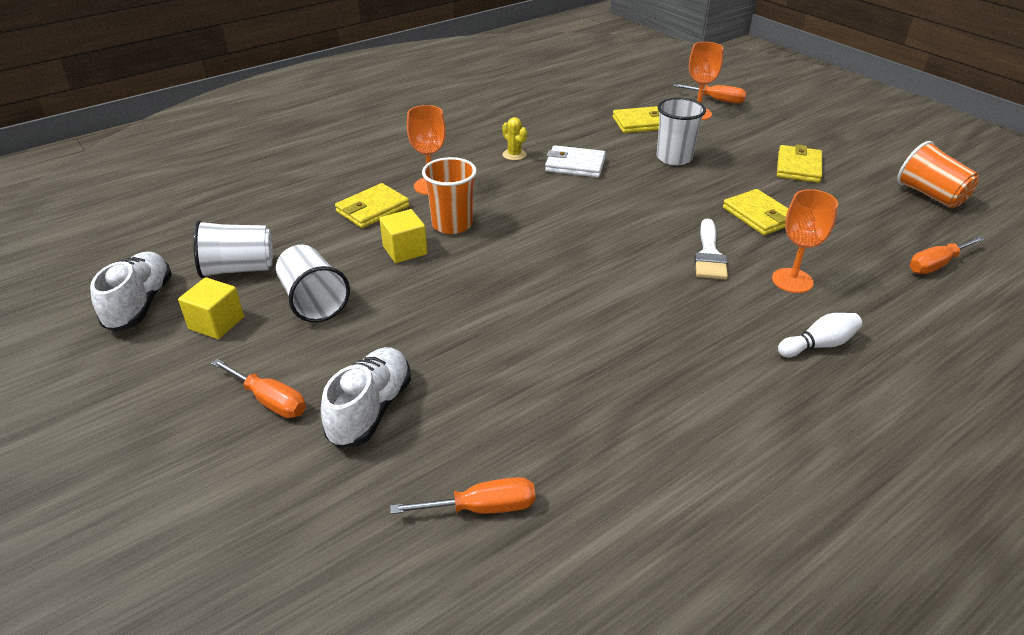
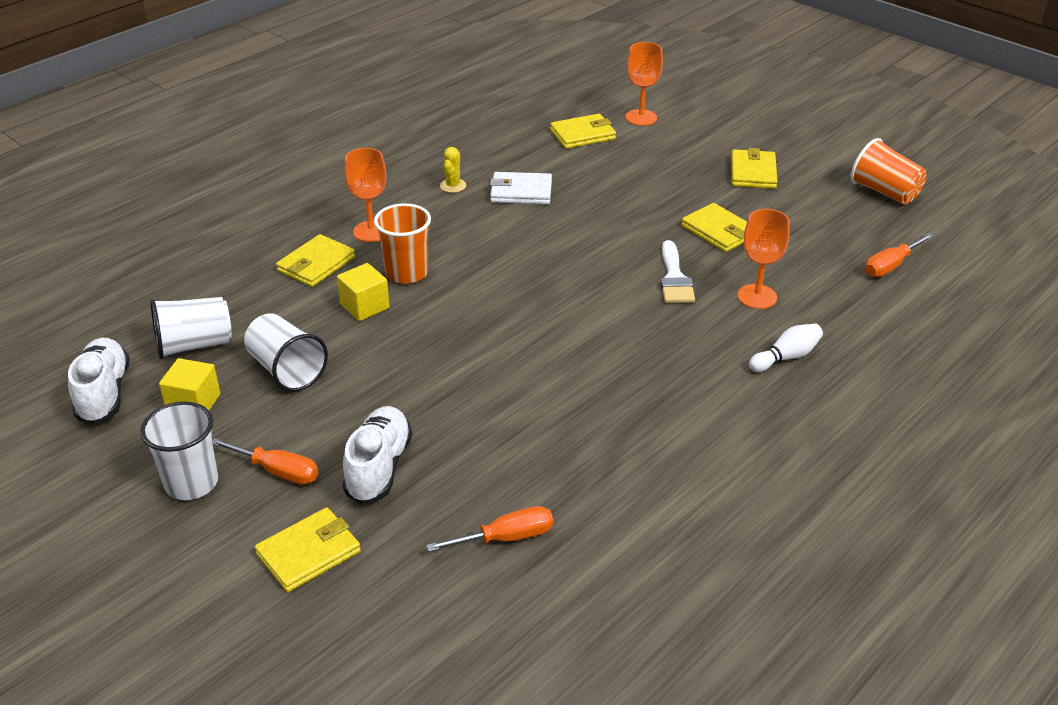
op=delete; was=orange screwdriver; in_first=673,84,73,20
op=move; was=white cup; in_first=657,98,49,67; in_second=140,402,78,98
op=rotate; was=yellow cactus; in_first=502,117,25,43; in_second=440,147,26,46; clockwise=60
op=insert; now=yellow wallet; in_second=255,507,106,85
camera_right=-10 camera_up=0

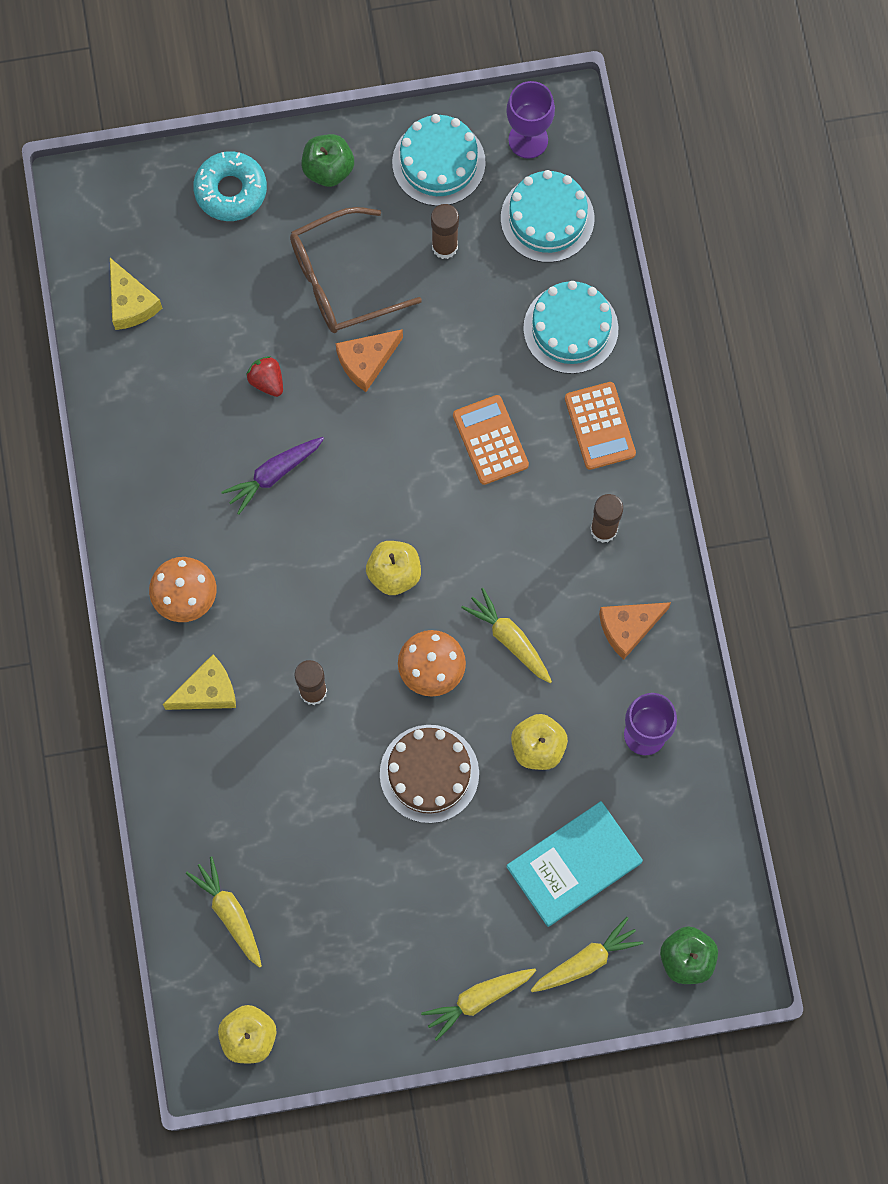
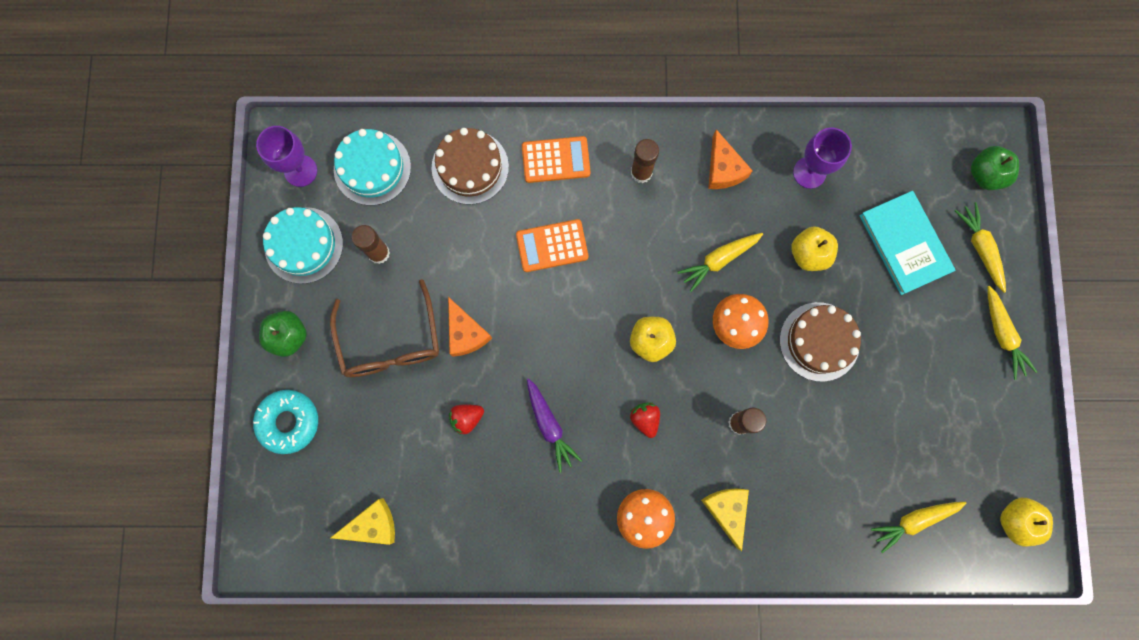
op=recolor; was=turquoise cake; now=brown cake; in_first=523,281,96,93; in_second=432,128,77,77
op=insert; now=red strawberry; in_second=630,402,30,36
camera_right=-80 camera_up=5

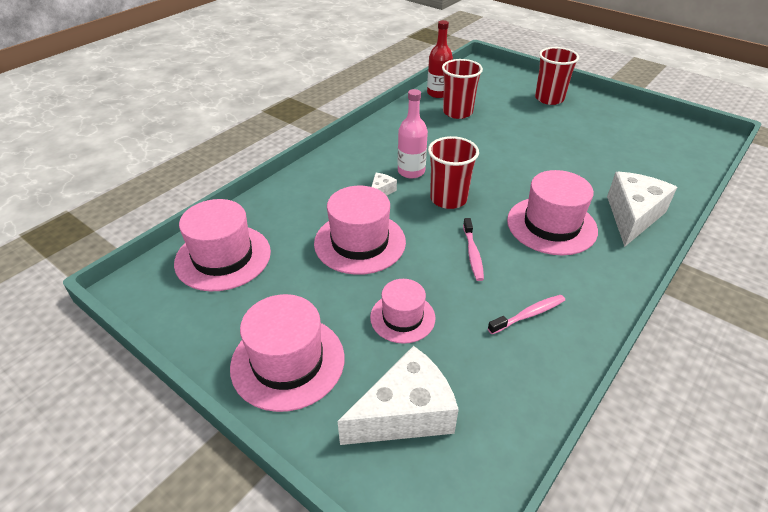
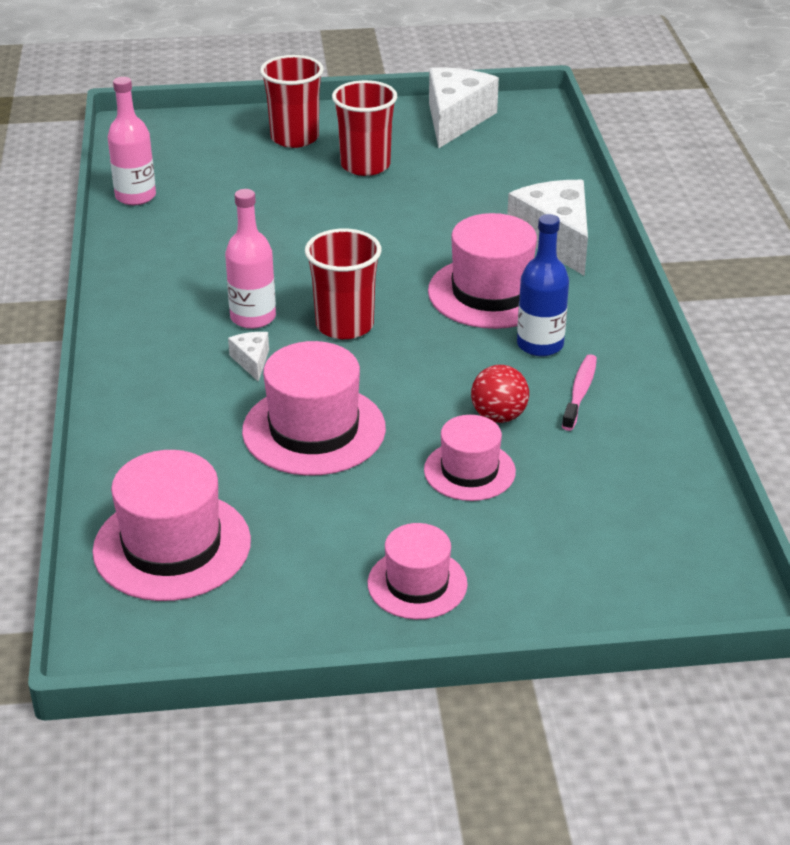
op=recolor; was=red bottle; now=pink bottle; in_first=427,20,26,78; in_second=108,77,48,128
op=move; was=red cup; in_first=442,59,41,60; in_second=332,80,65,96
op=delete; was=pink toothbrush; in_first=463,218,21,63
op=resize; was=pink hat; in_first=230,294,114,118; in_second=368,523,100,96; ratio=0.62
op=move; was=white cheese; in_first=337,346,122,99; in_second=429,67,70,81
op=insert; now=blue bottle; in_second=517,214,52,143
op=insert; now=red ball; in_second=471,365,58,58
camera_right=-45 camera_up=-5

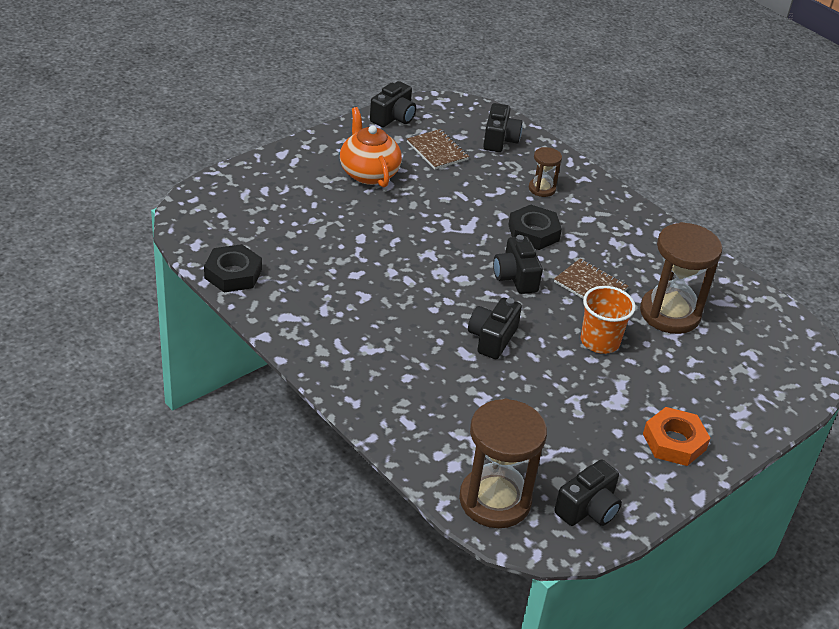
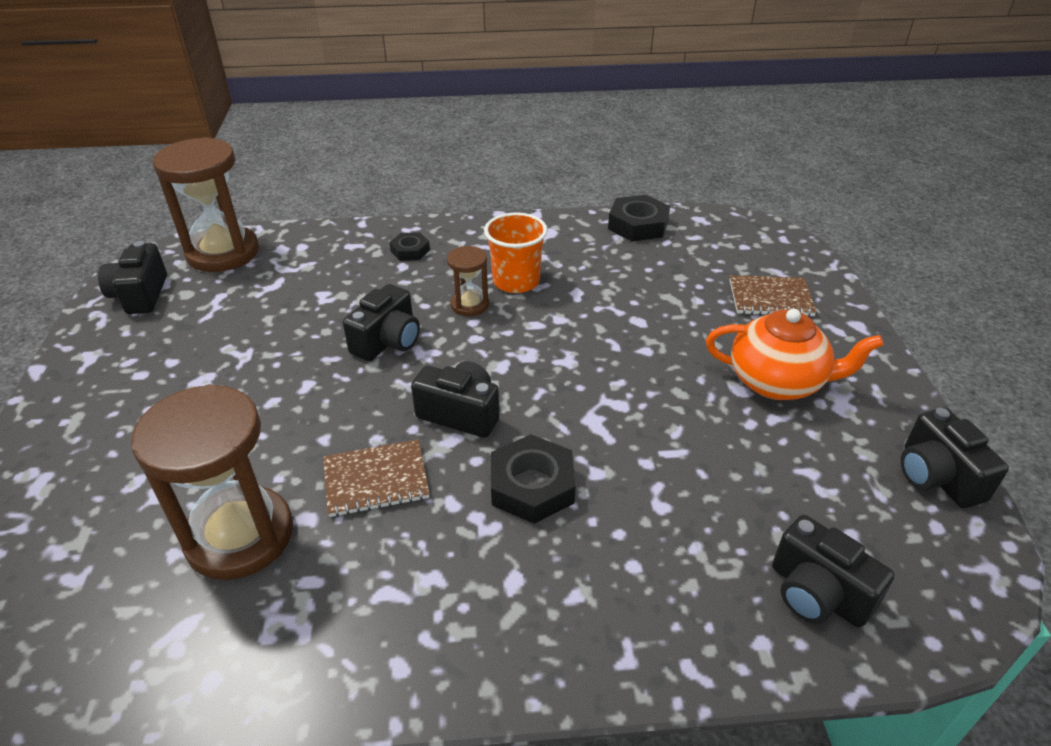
op=move; was=brown notebook; in_first=407,129,62,40; in_second=730,275,87,42
op=move; was=brown hourglass; in_first=529,147,33,50; in_second=447,246,42,70
op=move; was=orange cup; in_first=581,286,55,68; in_second=484,212,63,81
op=rotate; was=black camera; in_first=468,297,54,62; in_second=343,284,77,77; clockwise=60
op=delete; was=orange nut; in_first=643,407,68,59
op=insert; now=black nut; in_second=389,232,41,29
camera_right=130 camera_up=0

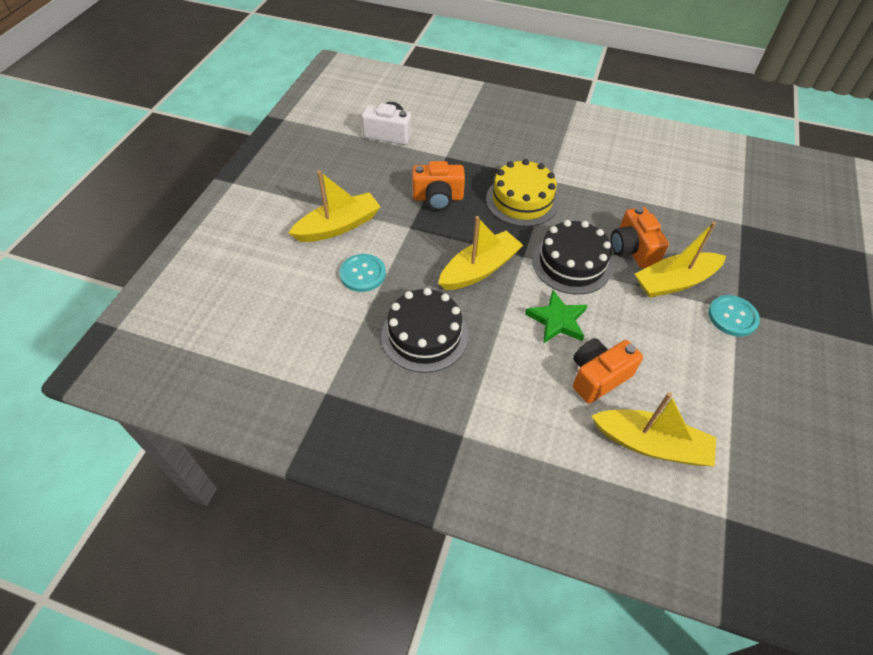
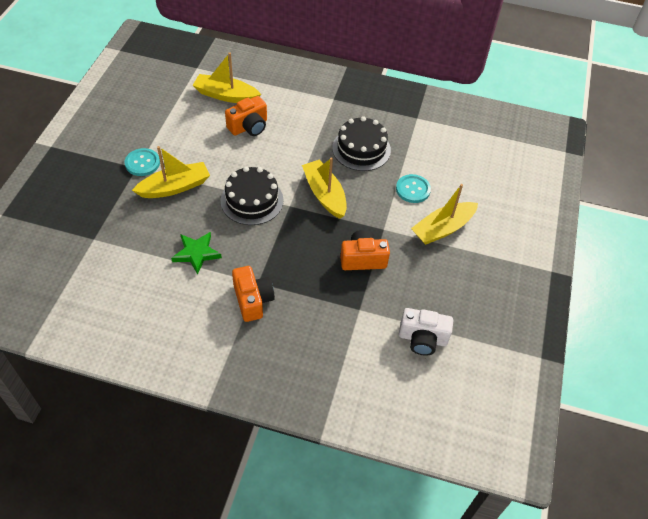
op=delete; was=yellow cake; in_first=486,159,73,68
op=move; was=orange camera; in_first=611,206,58,62; in_second=232,266,43,56
op=rotate; was=yellow boat; in_first=438,216,85,74; in_second=302,158,45,61; clockwise=105
op=move; was=green star; in_first=525,290,63,53; in_second=171,232,51,43
camera_right=175 camera_up=0

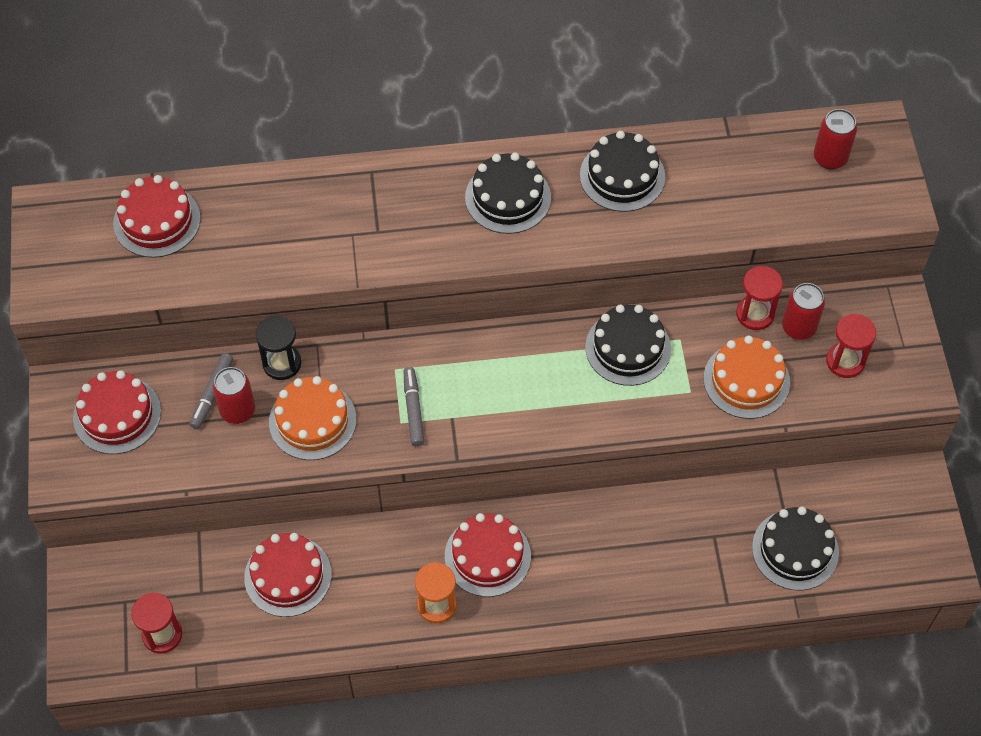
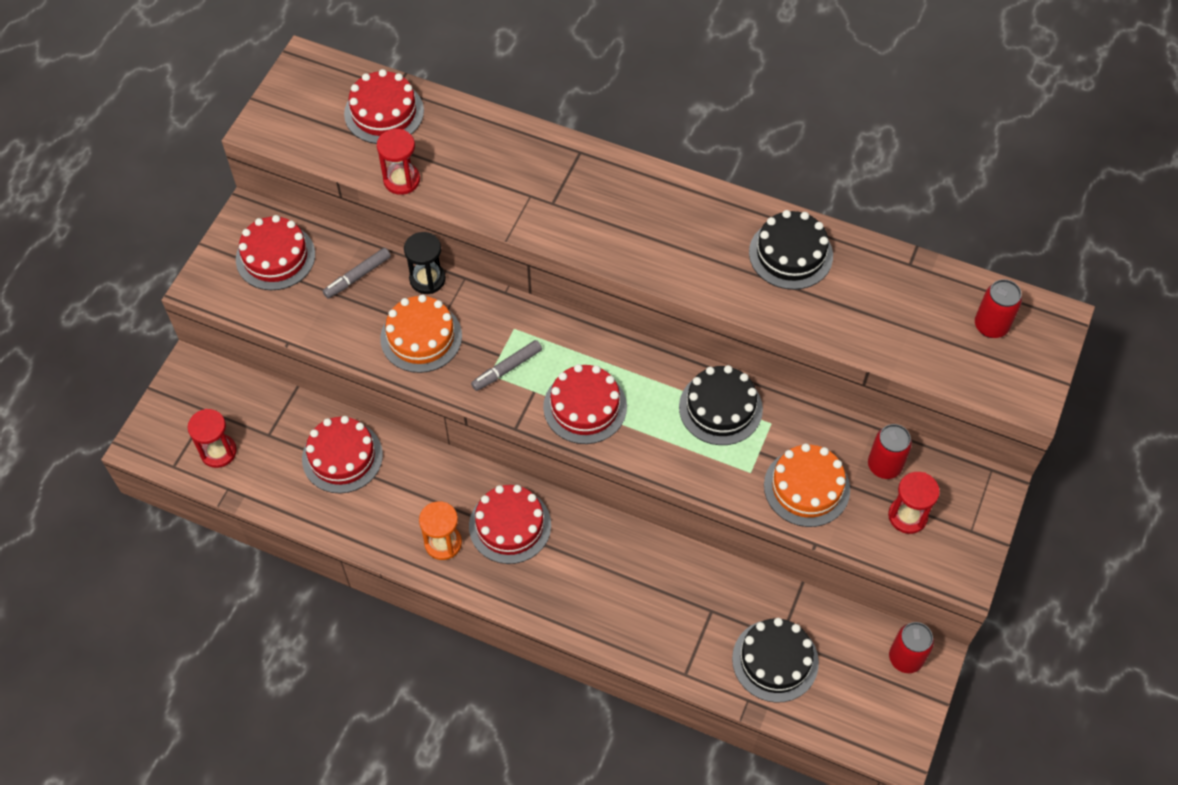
op=delete; was=black cake; in_first=465,152,86,82
op=move; was=red hourglass; in_first=736,266,47,64; in_second=377,129,43,66
op=move; was=red can; in_first=213,367,42,57; in_second=889,622,45,51
op=rotate; was=grey marker; in_first=404,367,20,79; in_second=471,340,71,51; clockwise=-150
op=insert; now=red cake; in_second=543,364,84,80
camera_right=30 camera_up=0

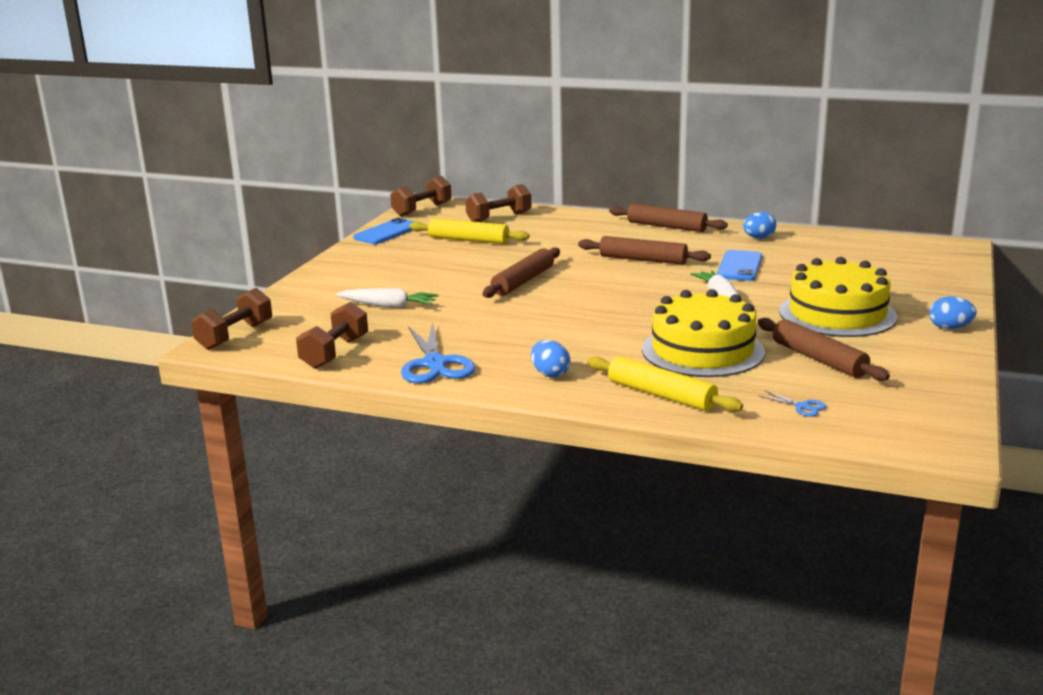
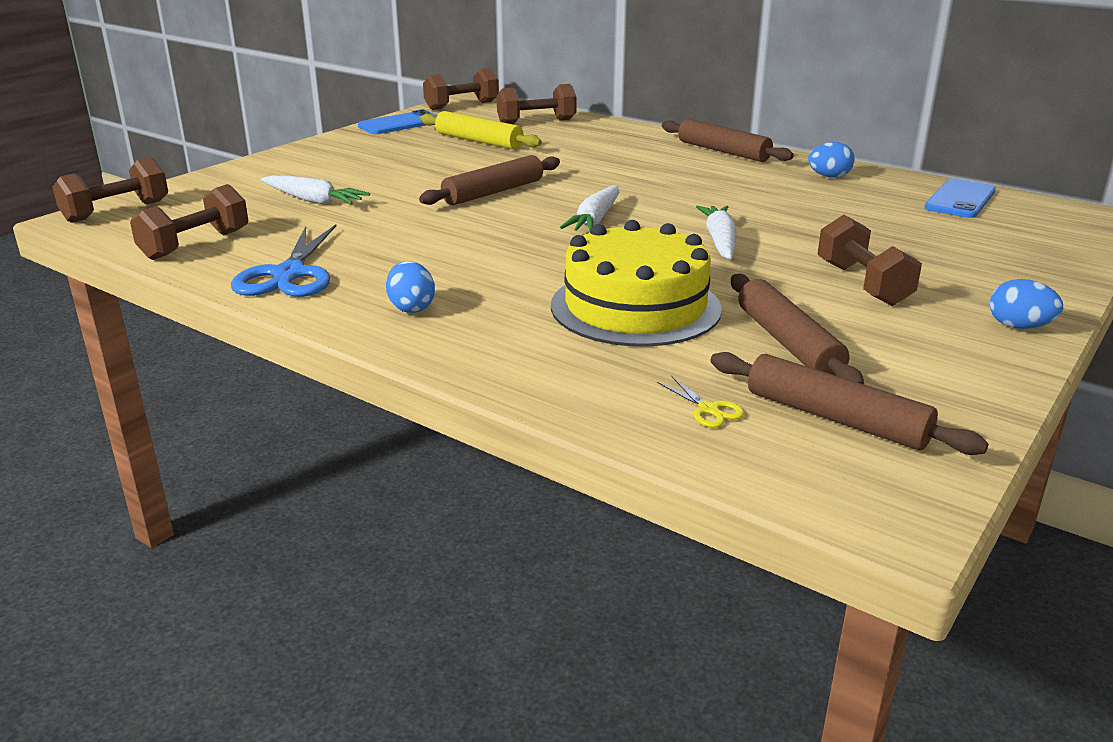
op=move; was=brown rolling pin; in_first=578,236,133,29; in_second=711,352,278,103
op=move; was=blue phone; in_first=717,250,45,31; in_second=925,179,71,39
op=replace; was=yellow cake; now=brown dumbbell; in_first=779,257,118,80; in_second=817,215,105,91
op=delete; was=yellow rolling pin; in_first=587,356,156,56
op=recolor; was=blue scissors; now=yellow scissors; in_first=758,391,68,26; in_second=657,376,87,52
op=insert; now=white carrot; in_second=560,186,59,46
camera_right=15 camera_up=5

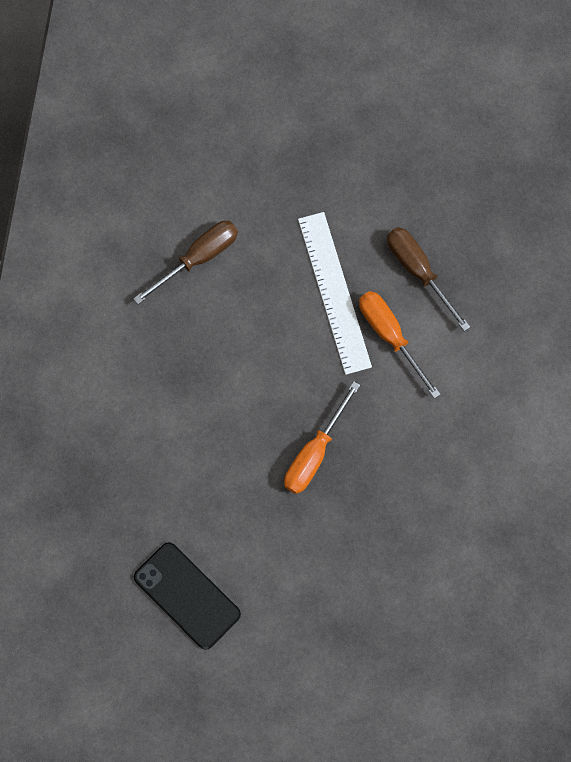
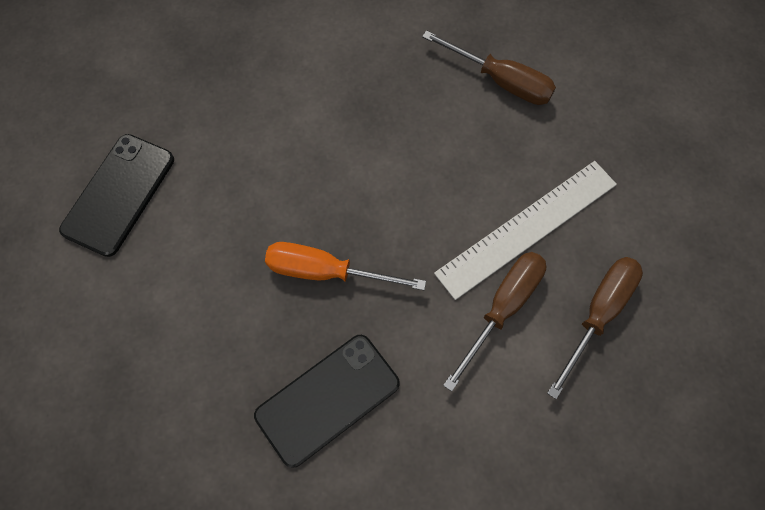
op=recolor; was=orange screwdriver; now=brown screwdriver; in_first=359,291,82,108; in_second=443,252,103,140
op=insert; now=black phone; in_second=254,335,146,133
camera_right=70 camera_up=-5

